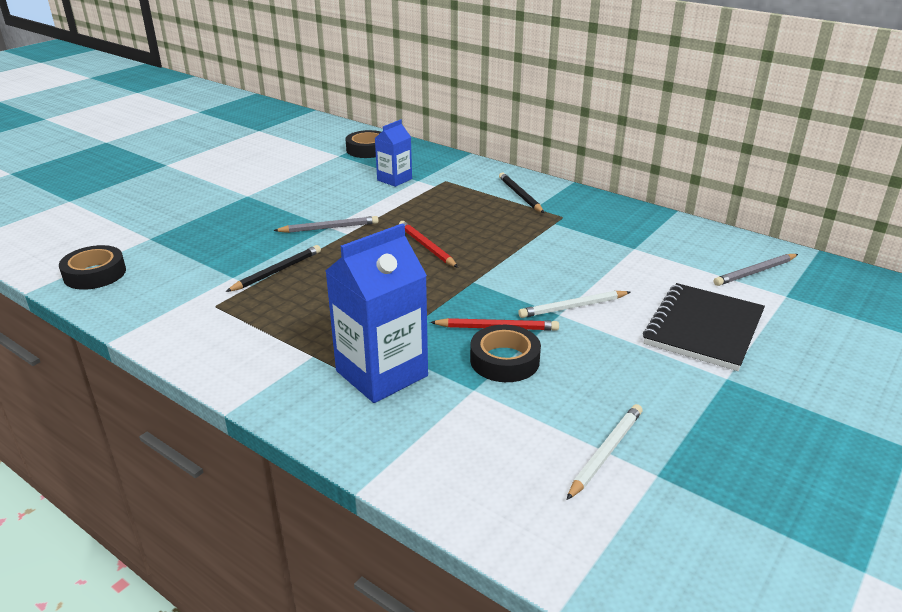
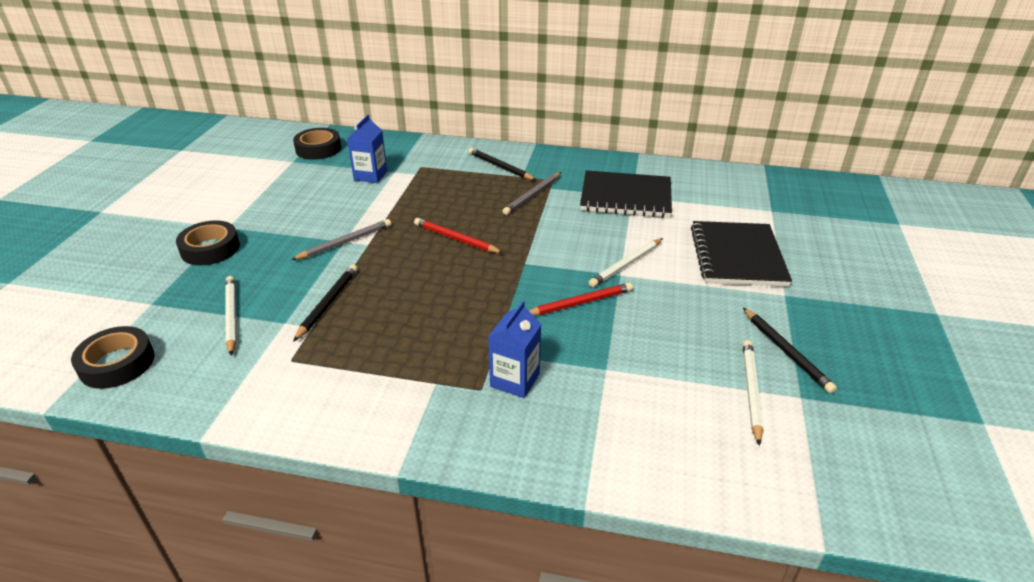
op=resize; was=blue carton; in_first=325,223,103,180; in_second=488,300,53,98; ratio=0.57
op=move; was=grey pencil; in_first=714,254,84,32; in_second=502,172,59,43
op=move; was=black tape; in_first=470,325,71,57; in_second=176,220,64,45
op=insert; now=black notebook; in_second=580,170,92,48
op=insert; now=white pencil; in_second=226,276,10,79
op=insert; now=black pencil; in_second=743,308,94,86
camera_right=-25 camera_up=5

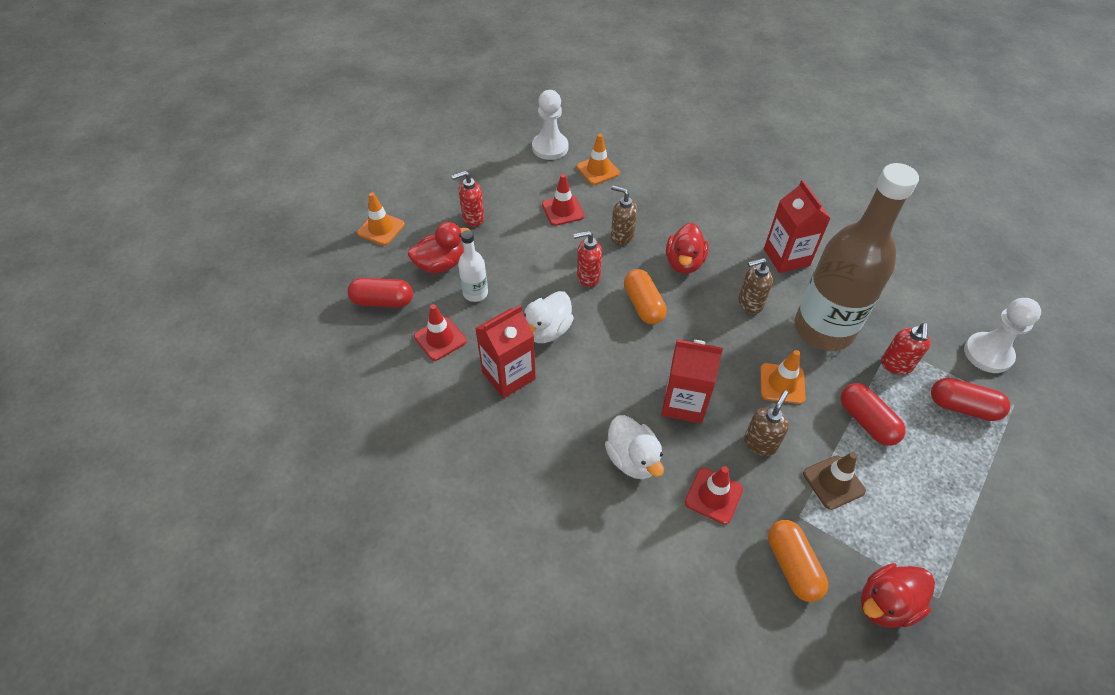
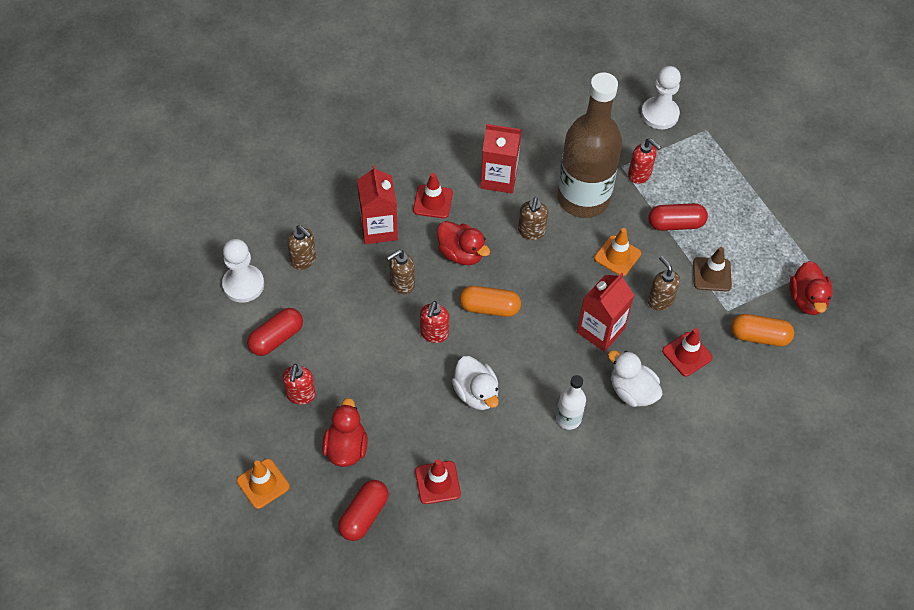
op=replace; was=orange traffic cone; now=brown soap dispenser; in_first=577,134,43,51; in_second=287,225,29,45
op=move; was=red traffic cone; in_first=542,174,43,52; in_second=413,173,40,45
op=move; was=white bottle; in_first=458,230,30,72; in_second=556,375,30,55
op=move; was=red carton; in_first=475,305,61,93; in_second=357,165,41,79
op=move; was=red capsule; in_first=931,378,79,43; in_second=247,308,56,48
op=rotate; was=white duck; in_first=605,415,59,64; in_second=608,350,55,57; clockwise=-135
camera_right=-65 camera_up=5

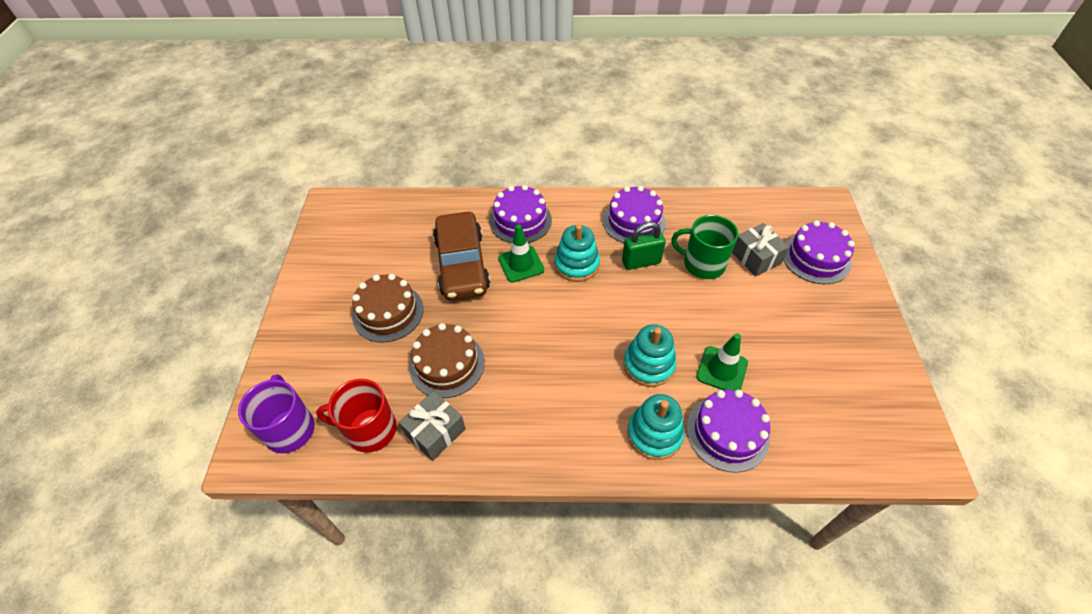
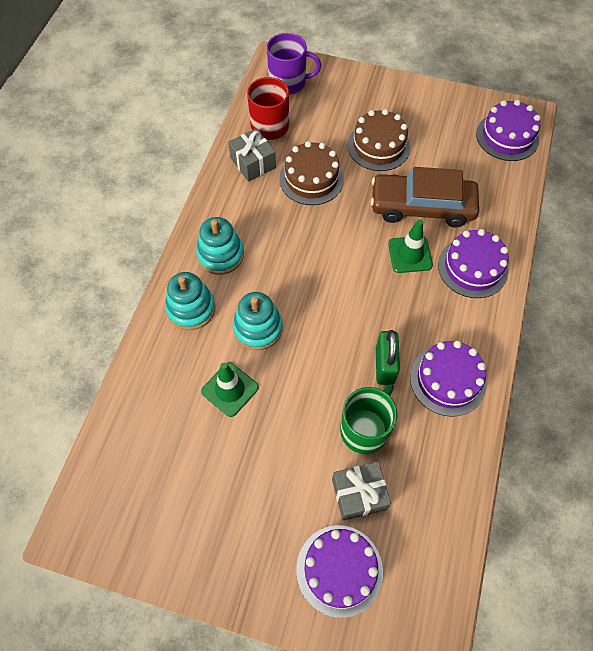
op=move; was=turquoise stacking toy; in_first=554,224,46,58; in_second=196,217,48,58
op=move; was=purple cake; in_first=687,390,83,83; in_second=476,100,65,61
camera_right=105 camera_up=10

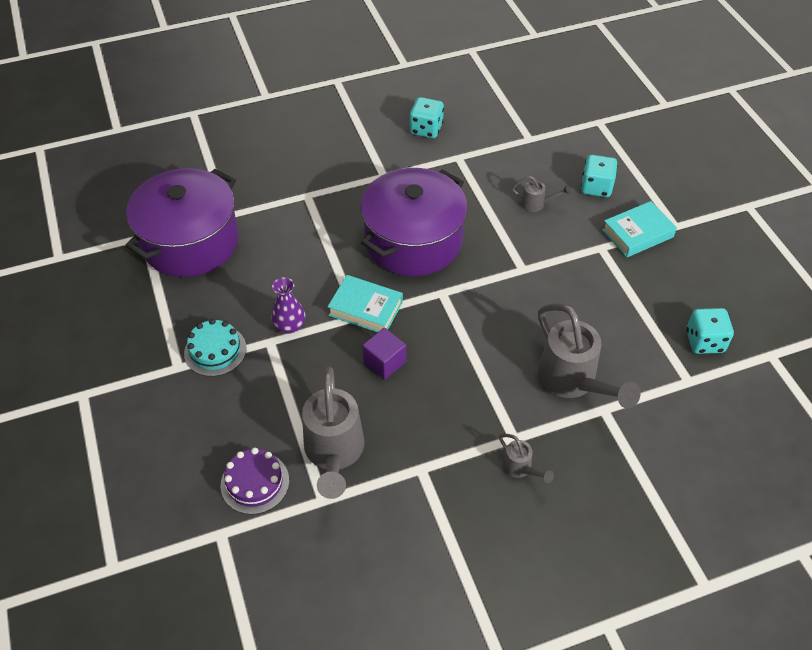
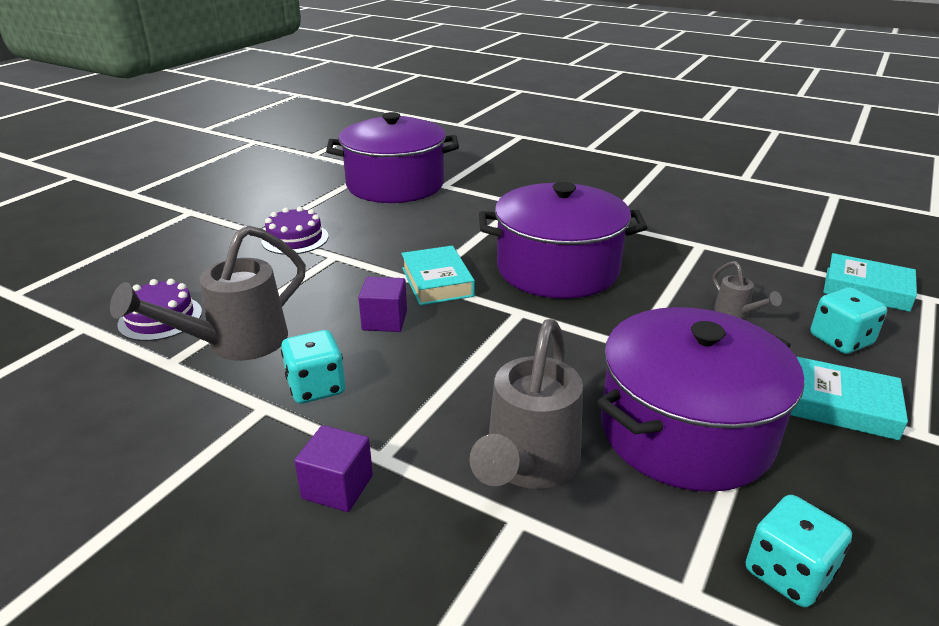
op=move; was=turquoise dice; in_first=410,97,34,41; in_second=281,330,64,74
op=delete; was=purple vase; in_first=271,277,34,57
op=recolor; was=turquoise cake; now=purple cake; in_first=184,319,63,58; in_second=261,207,68,48
op=replace; was=grey watering can; now=purple cube; in_first=499,434,55,49; in_second=294,425,79,87
op=insert; now=turquoise book; in_second=823,253,94,59
op=insert; now=purple pot; in_second=597,307,208,185
camera_right=50 camera_up=-20

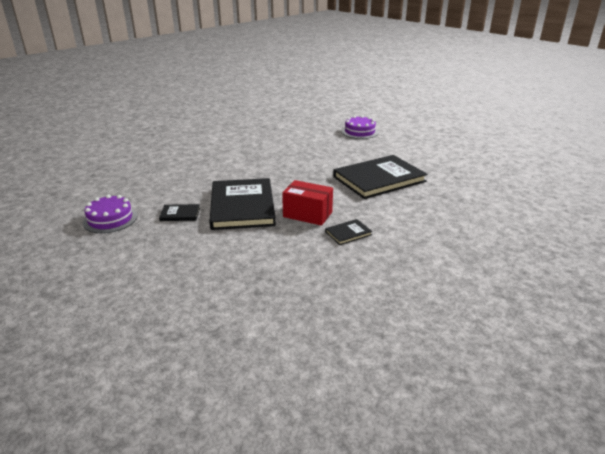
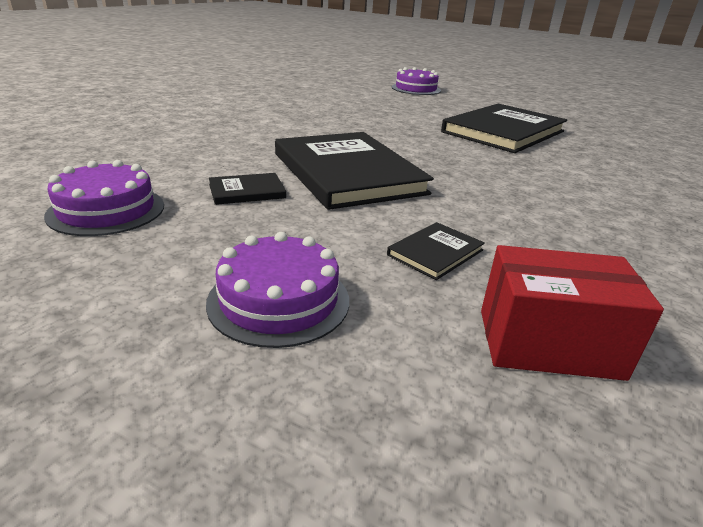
op=move; was=red box; in_first=282,180,51,46; in_second=481,245,183,136
op=move; was=black book; in_first=325,219,48,26; in_second=387,222,98,58
op=insert; now=purple cake; in_second=206,232,143,116
camera_right=-20 camera_up=0

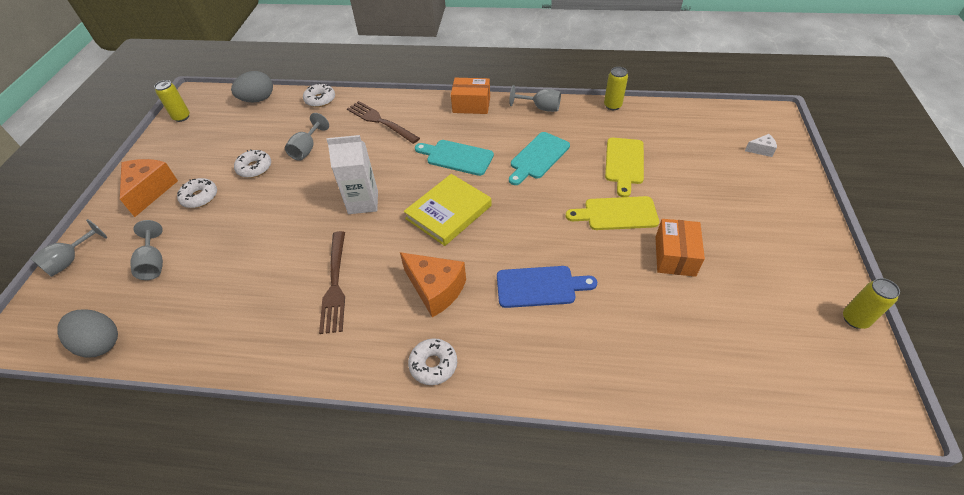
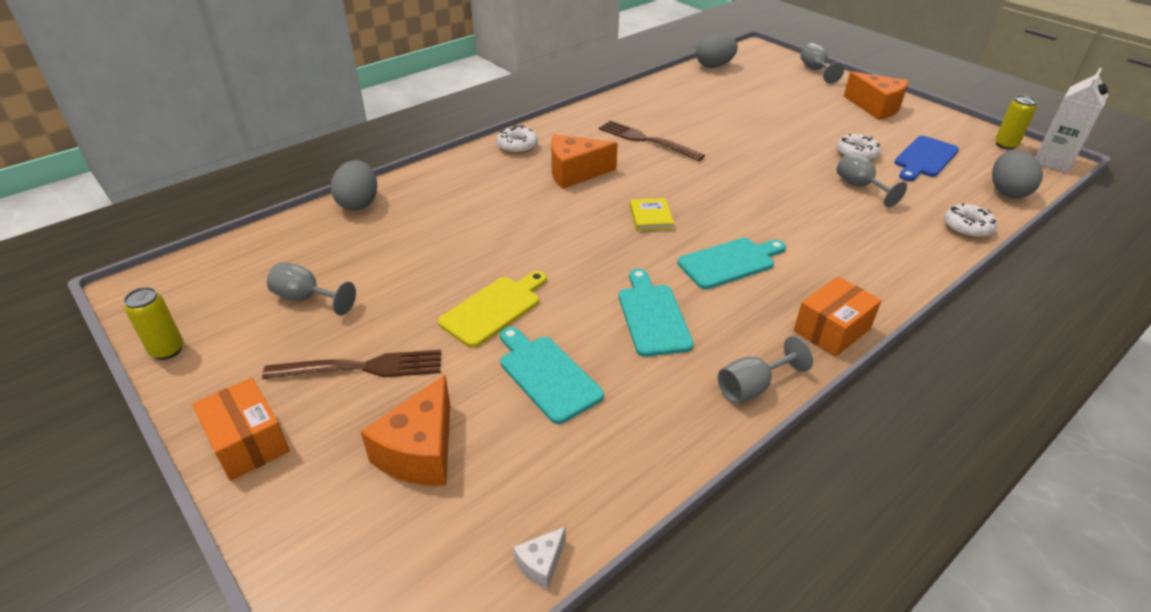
op=delete; was=yellow can; in_first=604,67,24,43
op=move; was=brown fork; in_first=347,101,73,43; in_second=262,350,179,29
op=move; was=white cheese; in_first=745,134,32,23; in_second=513,527,52,62
op=move; was=white carton; in_first=326,135,52,79; in_second=1035,68,73,105
op=recolor; was=yellow cutting board; now=turquoise cutting board; in_first=605,138,39,59; in_second=500,327,104,97
op=resize; was=yellow book; in_first=404,174,88,72; in_second=630,198,44,33; ratio=0.54
op=delete; was=white donut; in_first=177,178,40,30
op=move; was=orange box; in_first=656,219,49,58; in_second=192,378,98,103
op=move; was=grey goblet; in_first=130,220,33,60; in_second=267,262,89,53
op=move; was=blue cutting board; in_first=497,266,100,42; in_second=894,136,65,45
op=insert; now=grey egg; in_second=331,160,46,51
op=insert; now=orange cheese; in_second=360,375,90,111
camera_right=130 camera_up=-10

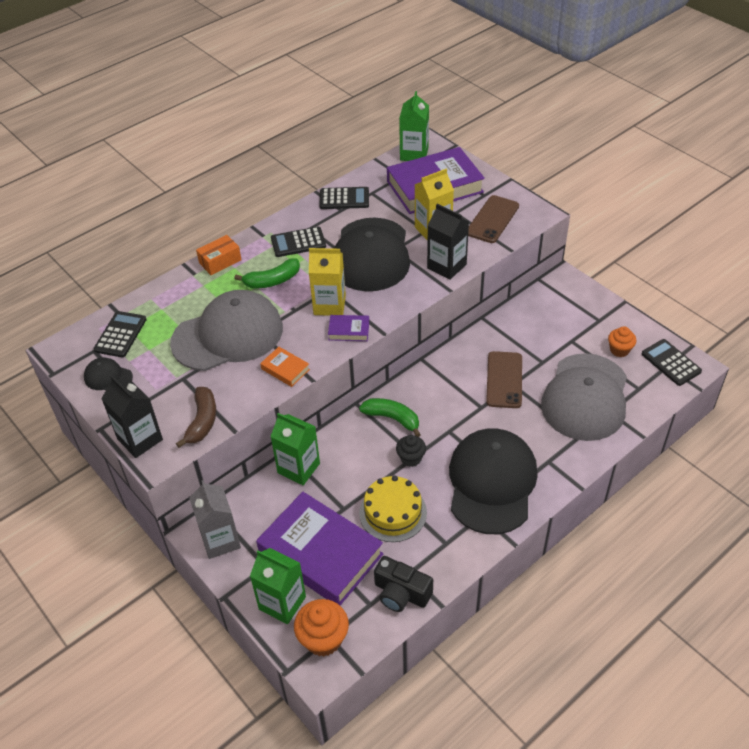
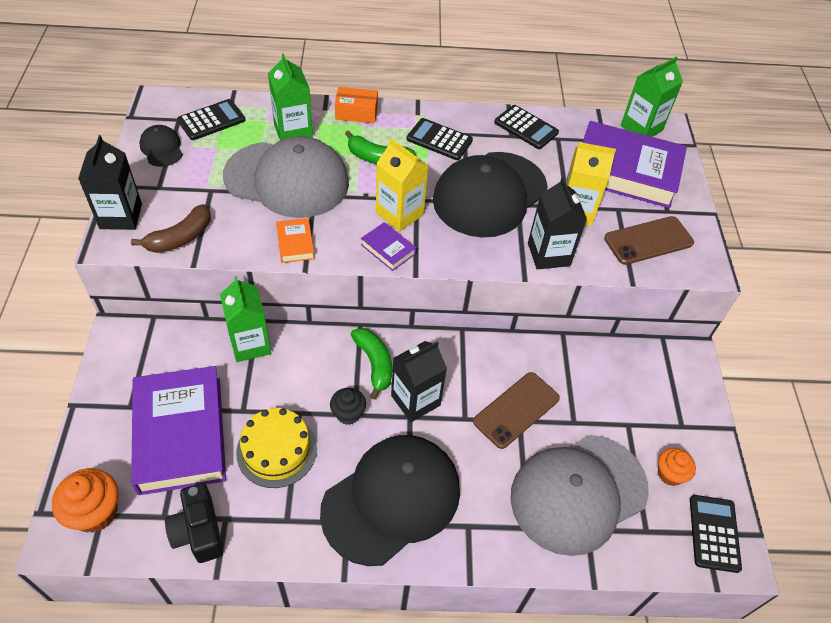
op=delete; was=grey carton; in_first=189,480,52,79
op=move; was=green carton; in_first=250,548,56,76; in_second=268,53,45,88
op=insert; now=black carton; in_second=391,341,56,81
camera_right=35 camera_up=5

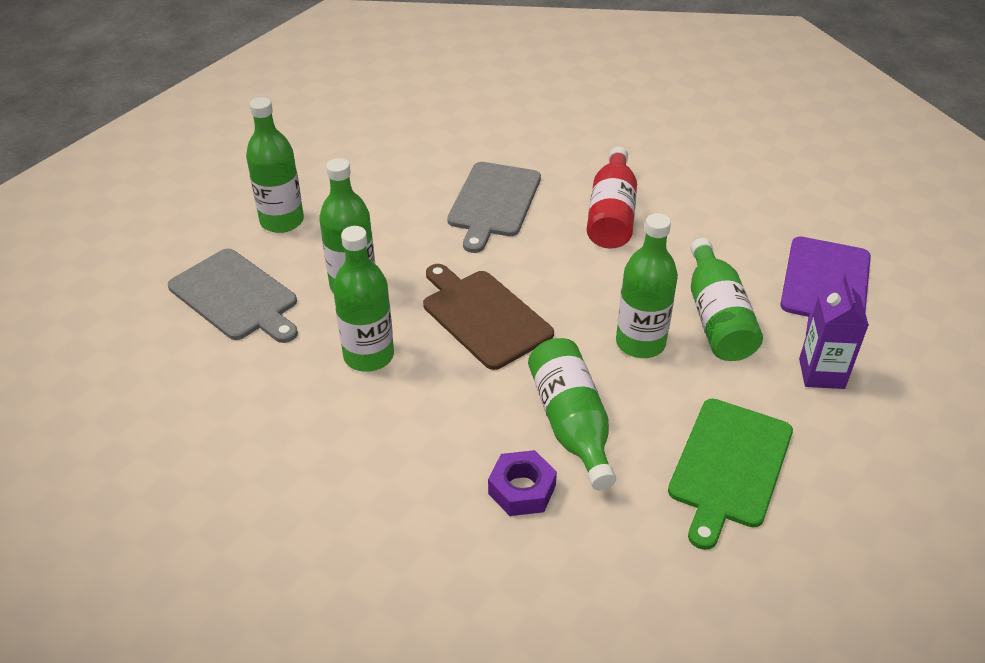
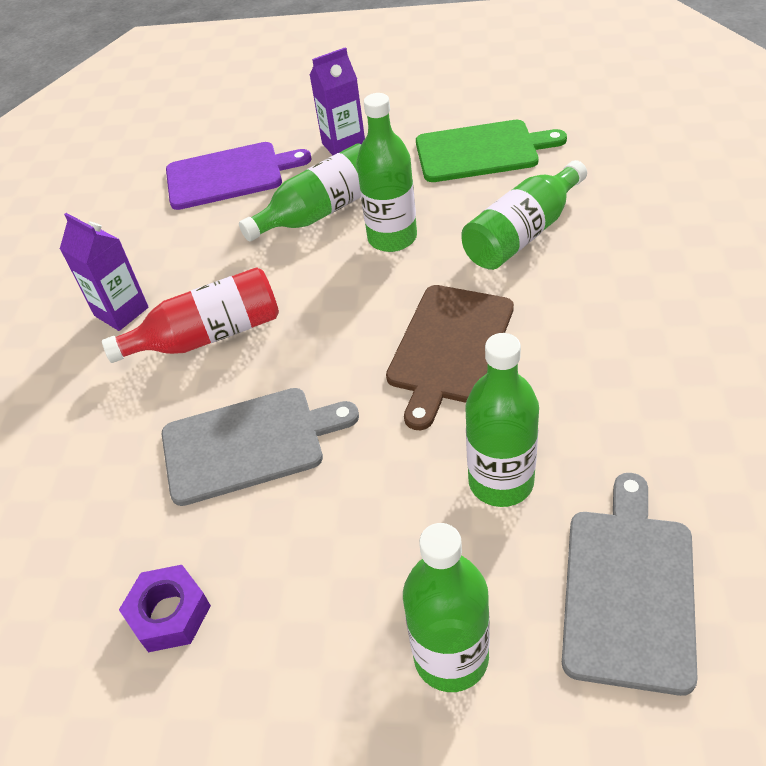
op=delete; was=green bottle; in_first=333,226,61,146
op=move; was=purple nut; in_first=488,450,69,66; in_second=119,565,92,87
op=insert; now=purple carton; in_second=60,213,89,118
camera_right=-115 camera_up=5

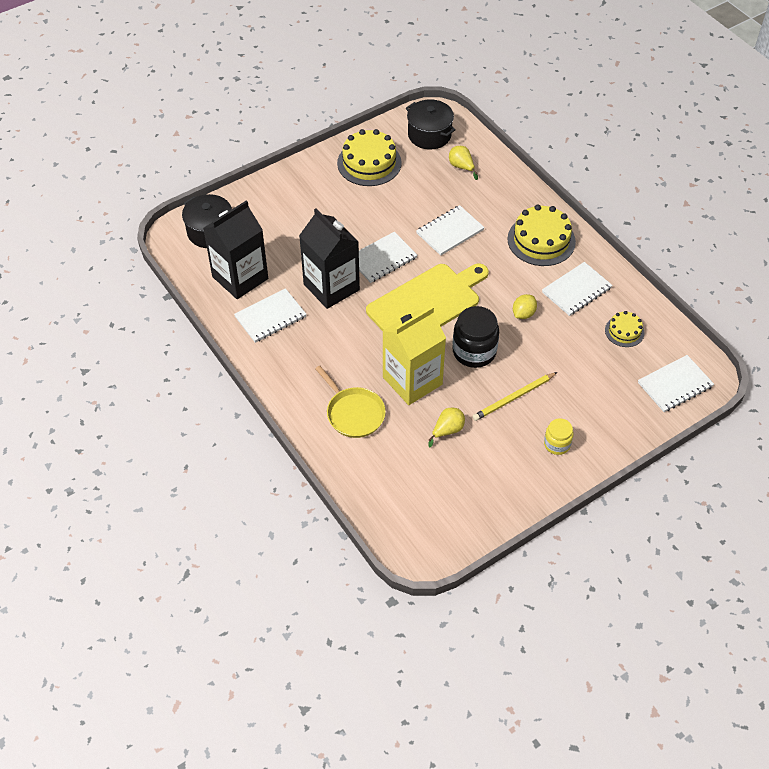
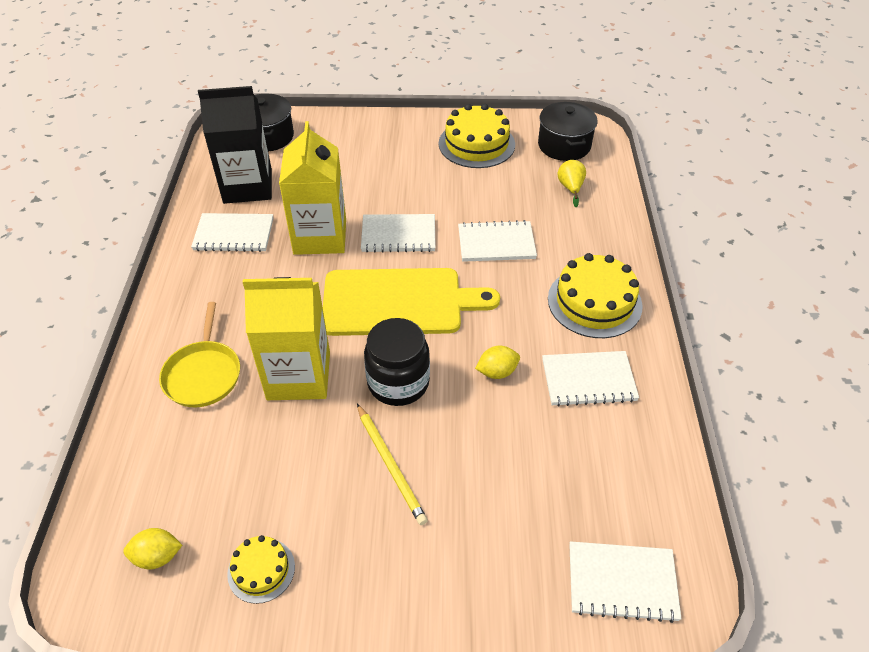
op=recolor; was=black carton; now=yellow carton; in_first=299,208,61,101; in_second=279,121,67,134
op=move; was=yellow cake; in_first=605,311,39,36; in_second=227,535,68,69
op=rotate; was=yellow pencil; in_first=473,372,84,49; in_second=357,404,71,121; clockwise=-120
op=delete; was=yellow pear; in_first=428,408,37,39
op=delete; was=yellow jar; in_first=544,418,30,37
op=insert; now=yellow lemon; in_second=123,528,59,41
camera_right=35 camera_up=-5

